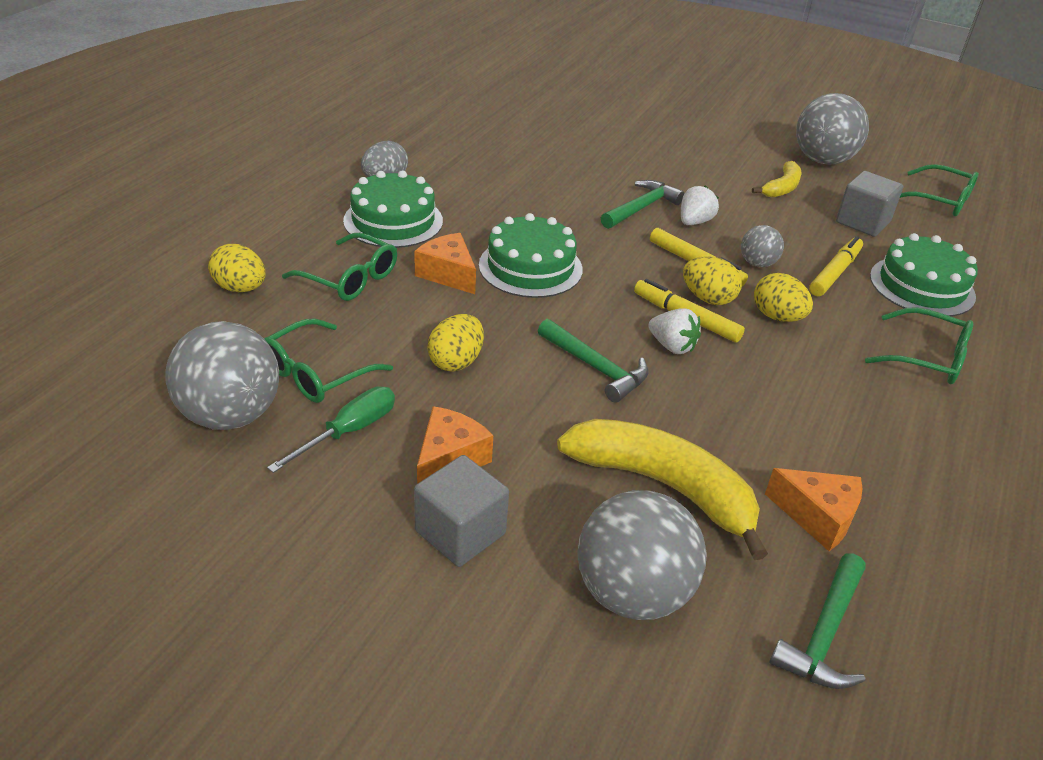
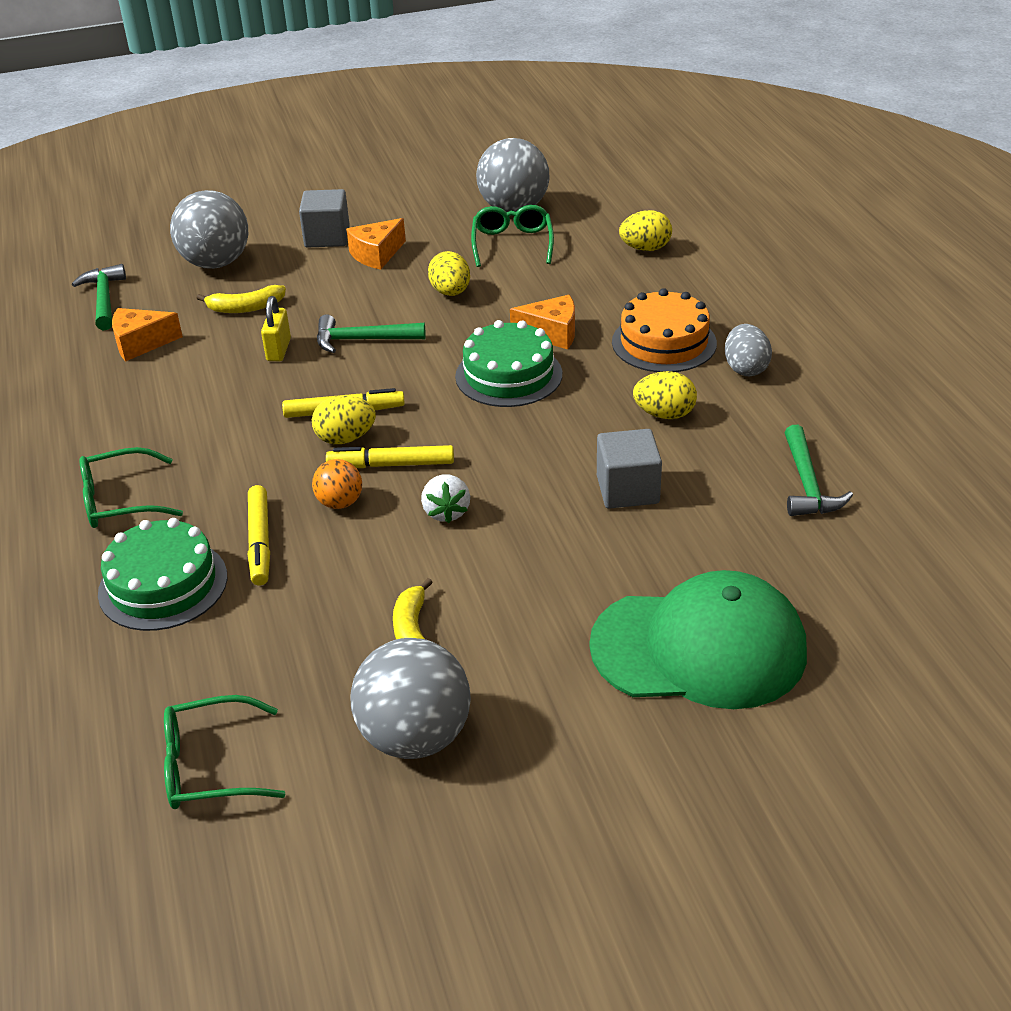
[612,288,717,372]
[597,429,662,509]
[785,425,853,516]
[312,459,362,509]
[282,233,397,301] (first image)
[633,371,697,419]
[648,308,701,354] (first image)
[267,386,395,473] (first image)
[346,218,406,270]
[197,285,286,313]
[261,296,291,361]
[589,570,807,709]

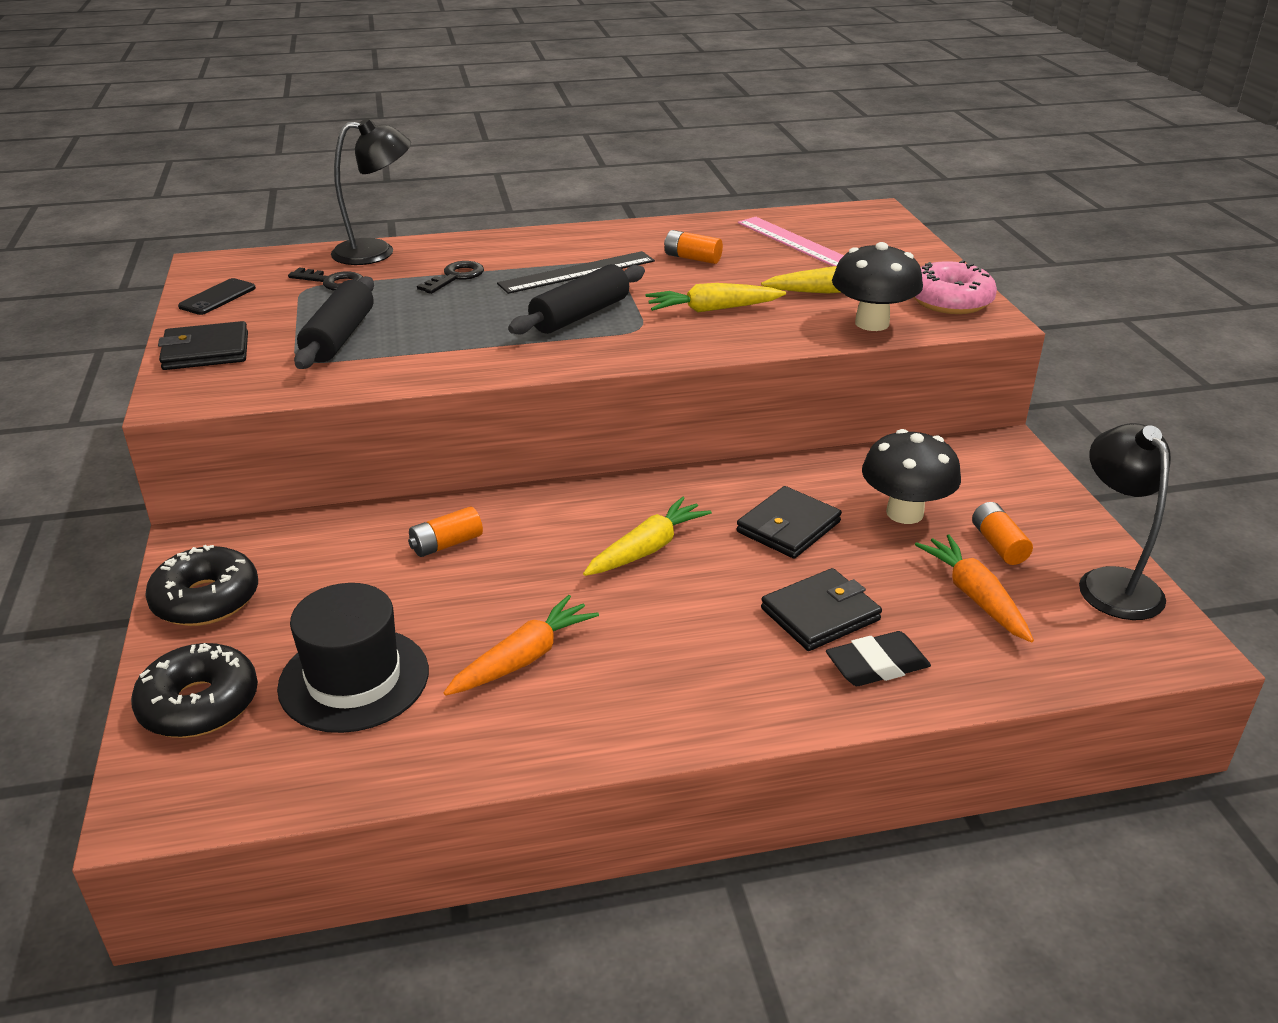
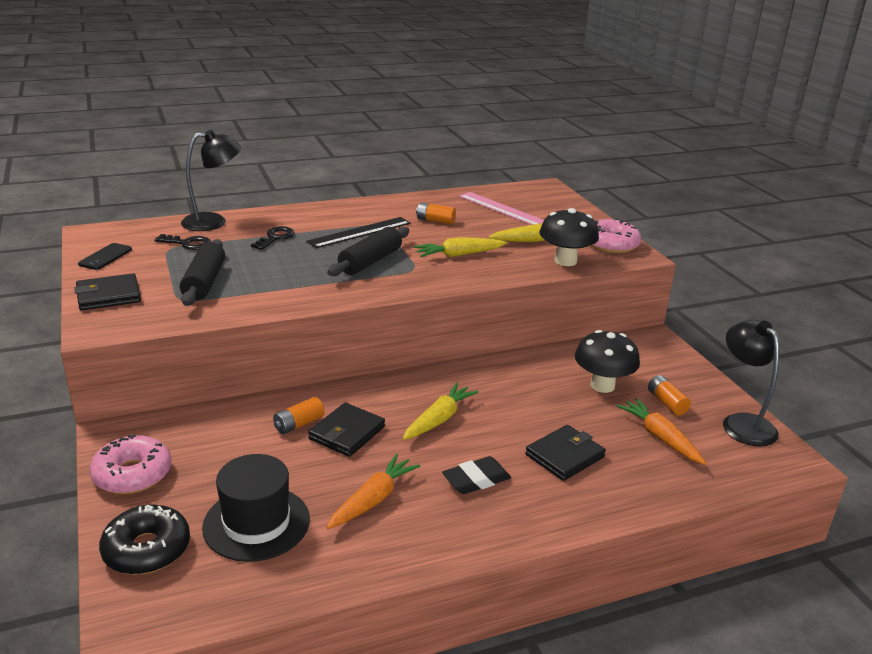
[308,403,385,457]
[89,434,172,494]
[442,456,511,494]

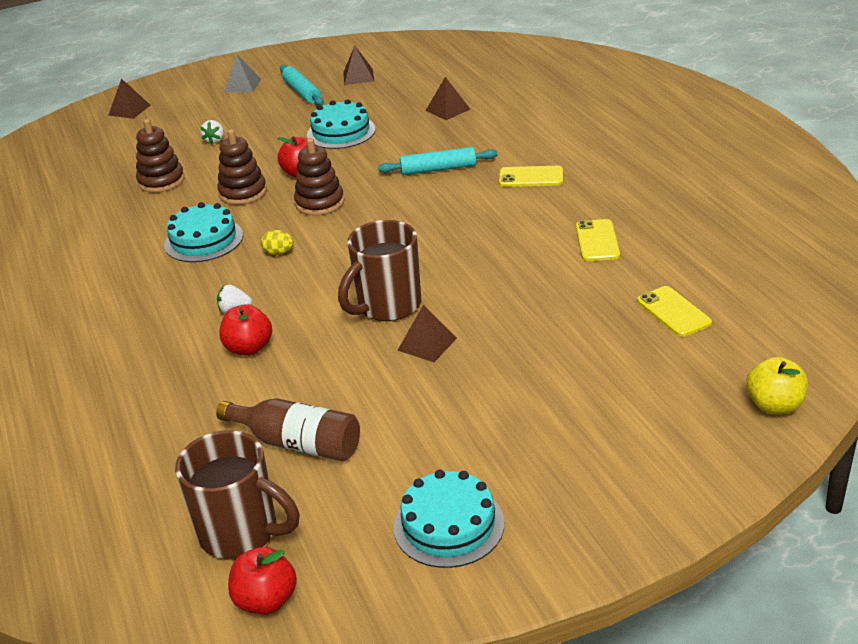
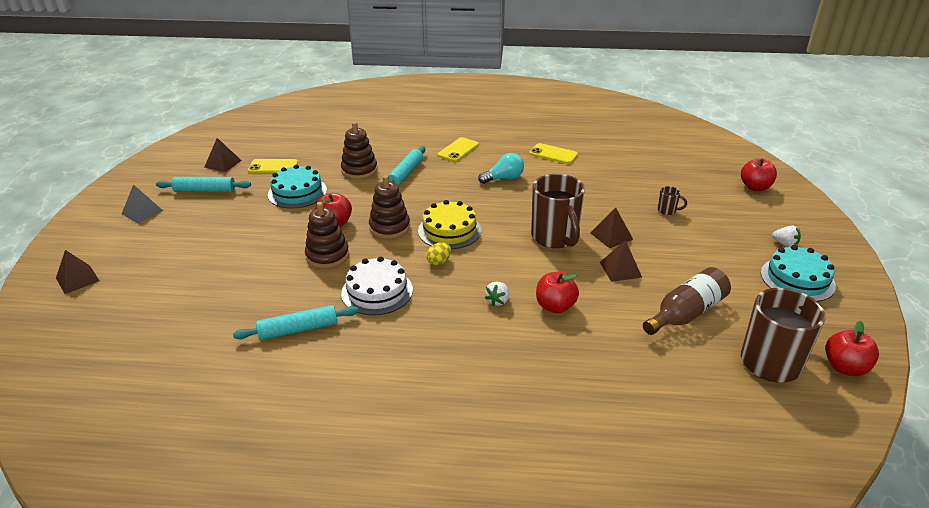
[600,240,642,282]
[341,122,377,179]
[772,225,801,247]
[341,256,413,315]
[248,159,298,173]
[746,357,808,415] (first image)
[478,153,524,184]
[741,158,777,191]
[658,186,687,215]
[418,200,481,249]
[233,305,359,340]

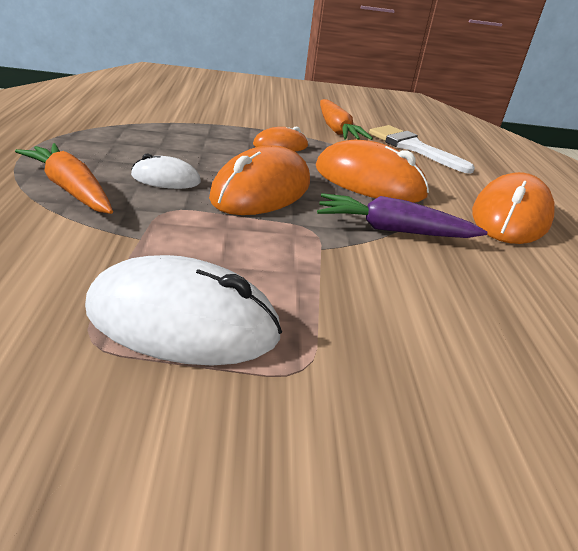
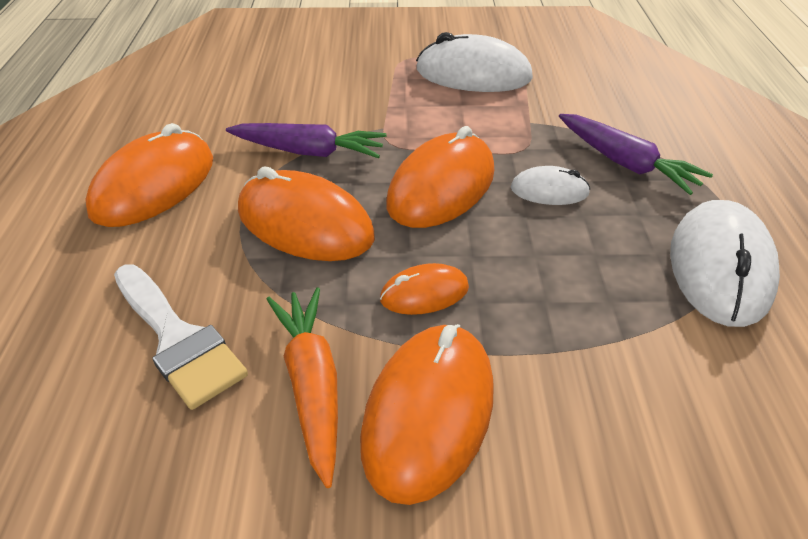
[559,114,713,195]
[670,200,780,327]
[360,324,494,505]

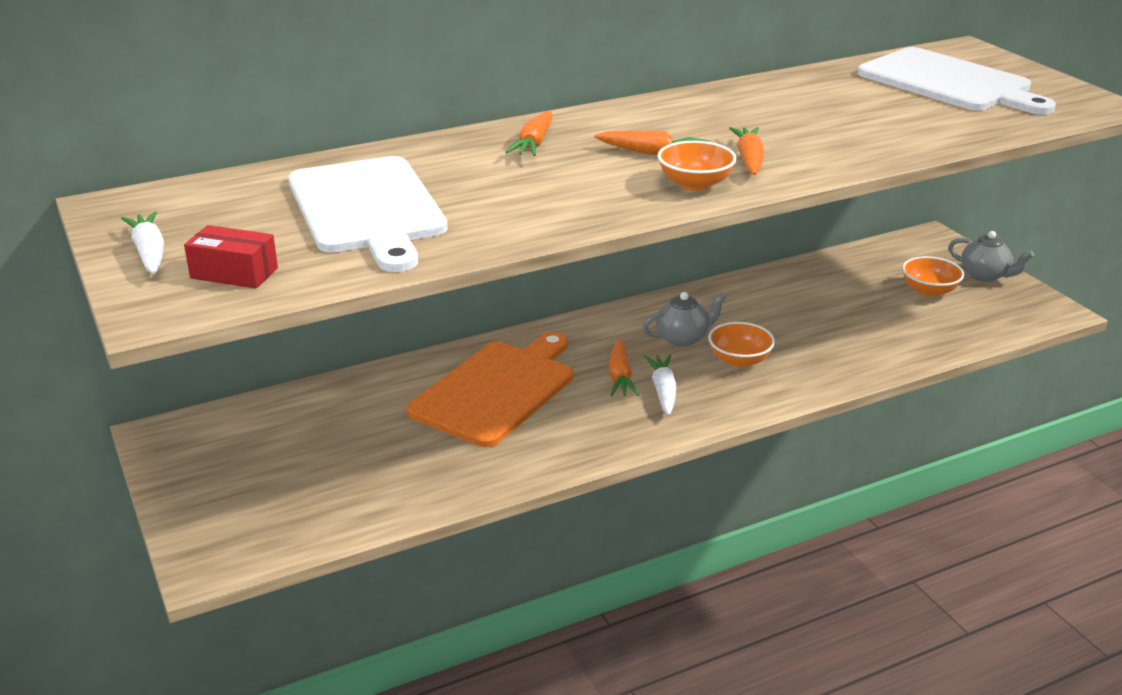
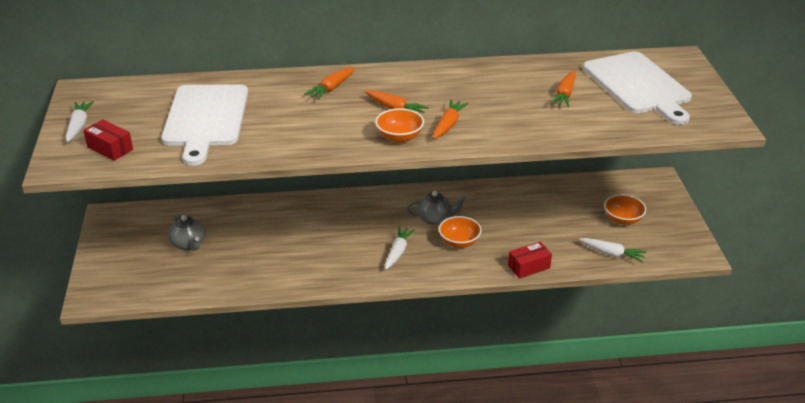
[168,213,205,251]
[407,332,573,447] (first image)
[550,71,576,107]
[579,238,647,263]
[508,242,552,278]

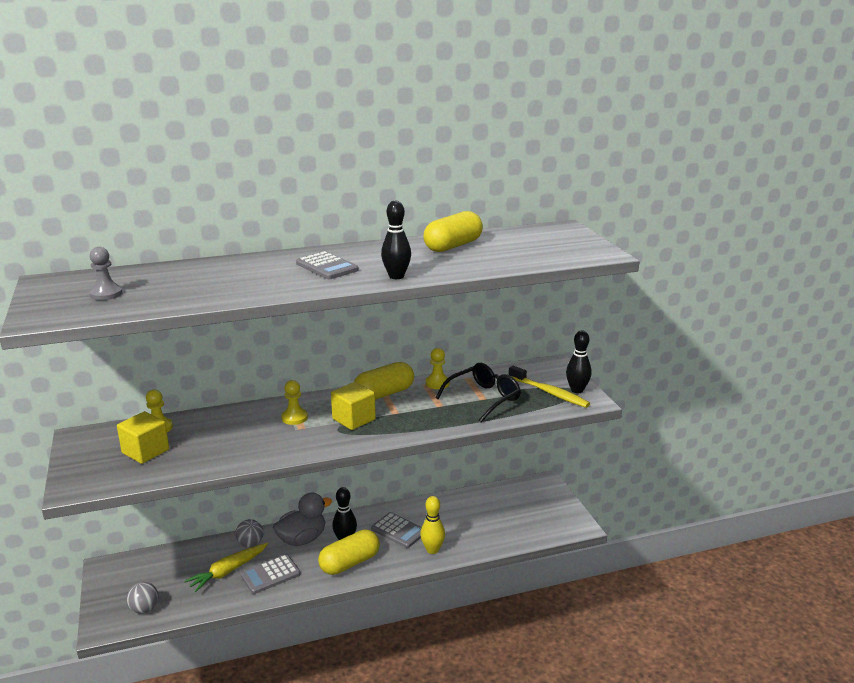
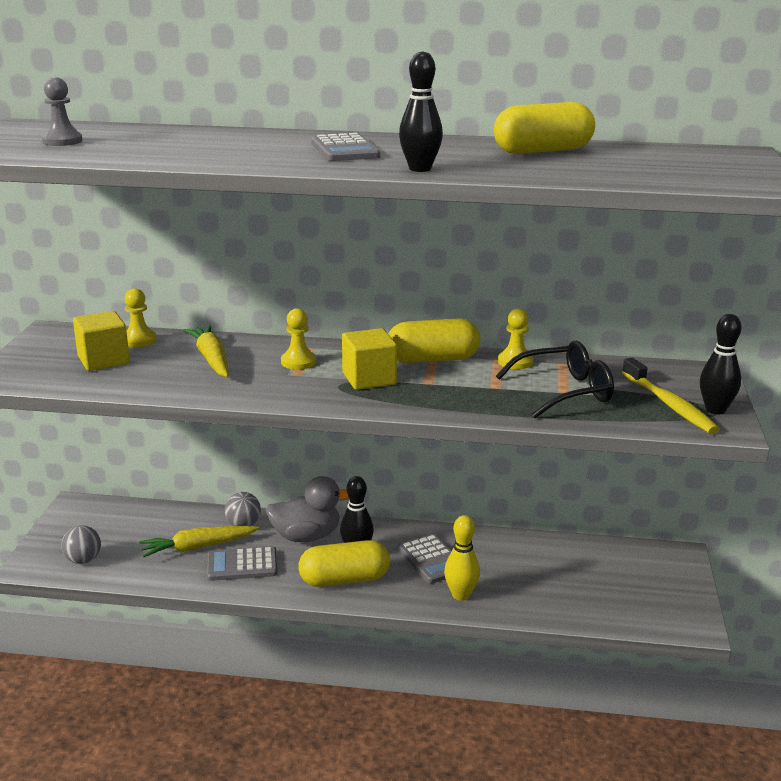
[183,325,229,377]

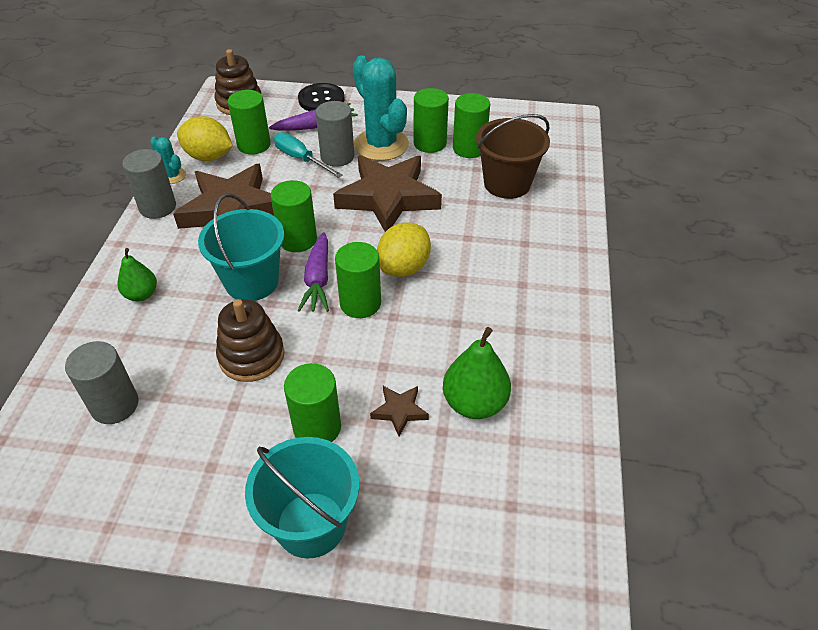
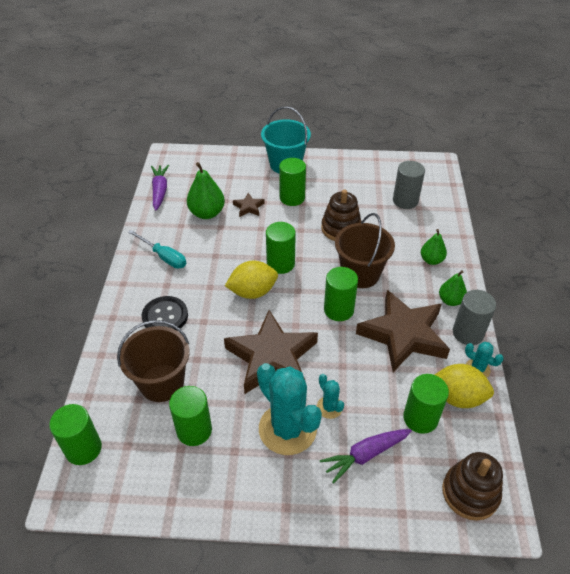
[142,296,188,331]
[49,404,102,465]
[317,374,344,419]
[128,230,186,269]
[335,213,395,288]
[225,261,278,299]
[151,165,169,211]
[439,270,467,306]

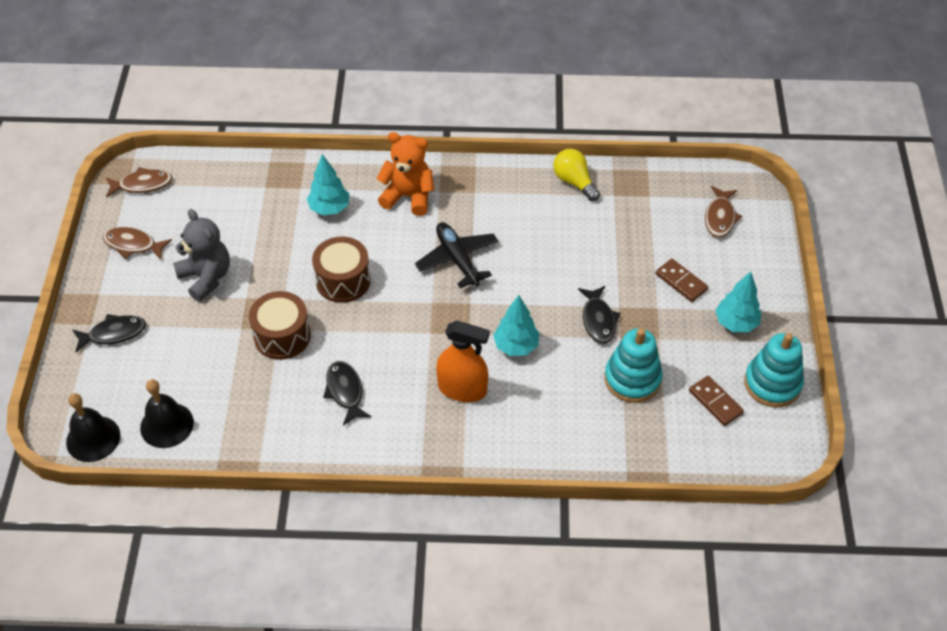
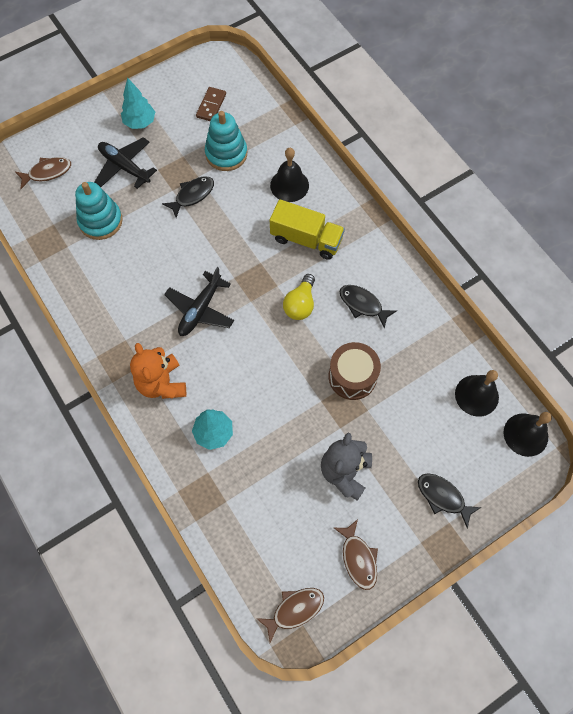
[283,274,315,320]
[256,588,324,643]
[312,237,371,303] (first image)
[94,137,157,189]
[493,295,540,356] (first image)
[270,199,345,260]
[75,182,123,240]
[339,285,397,328]
[270,148,309,202]

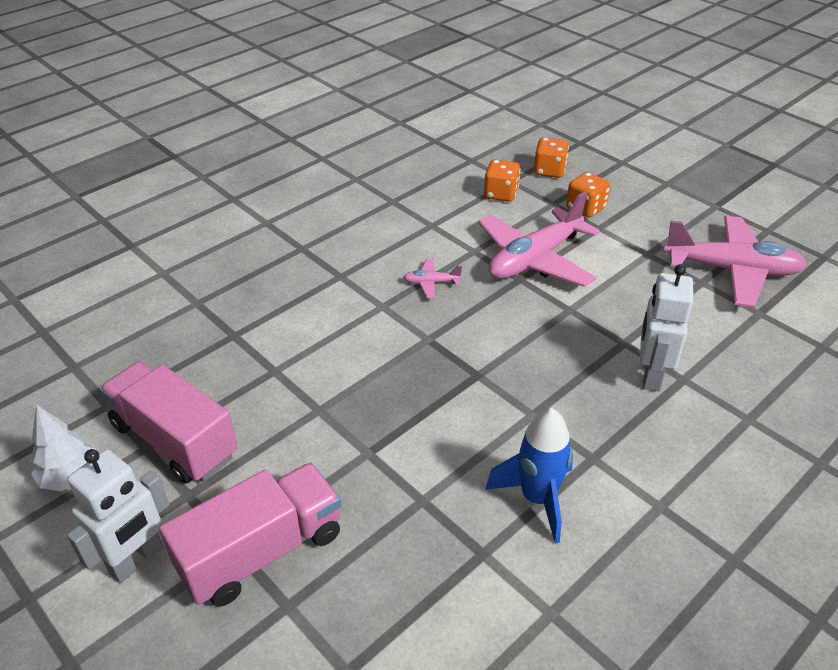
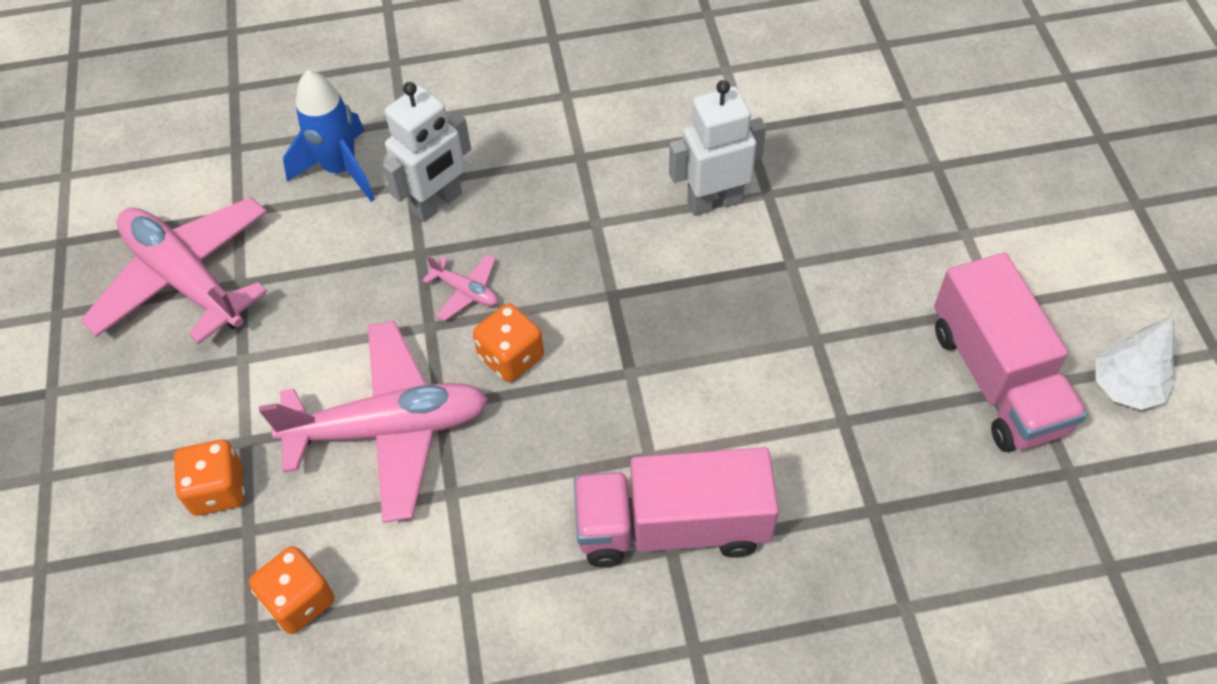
[473,303,544,382]
[422,254,498,321]
[283,70,375,201]
[669,80,766,216]
[574,447,779,567]

